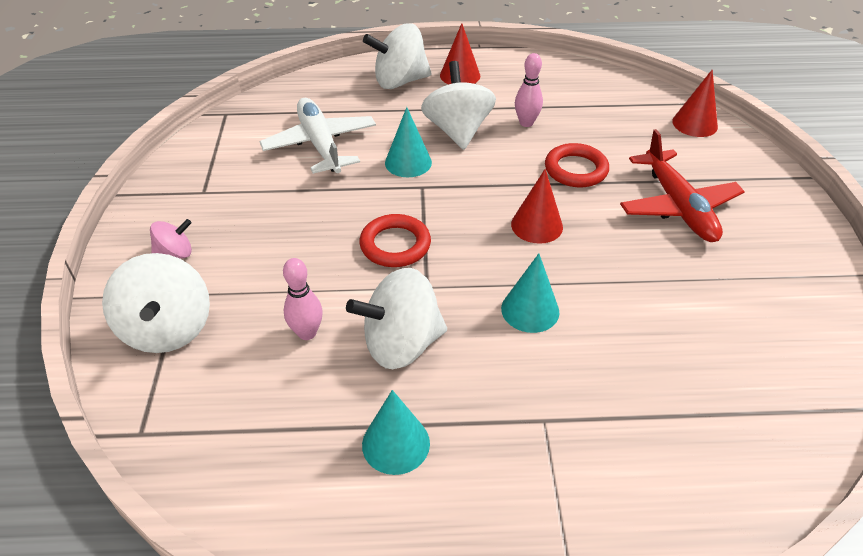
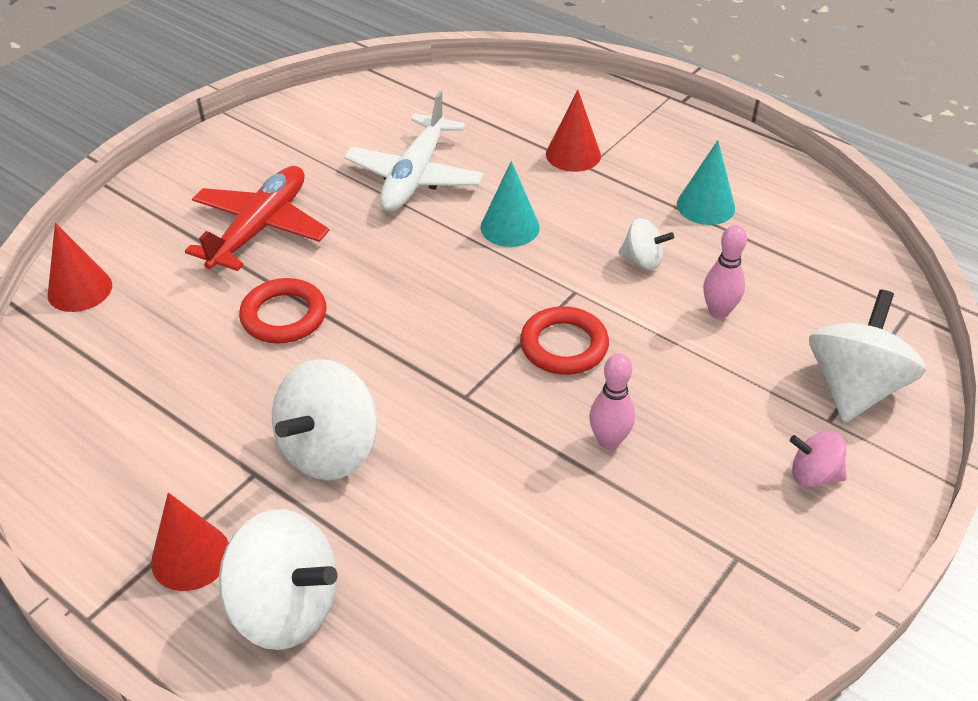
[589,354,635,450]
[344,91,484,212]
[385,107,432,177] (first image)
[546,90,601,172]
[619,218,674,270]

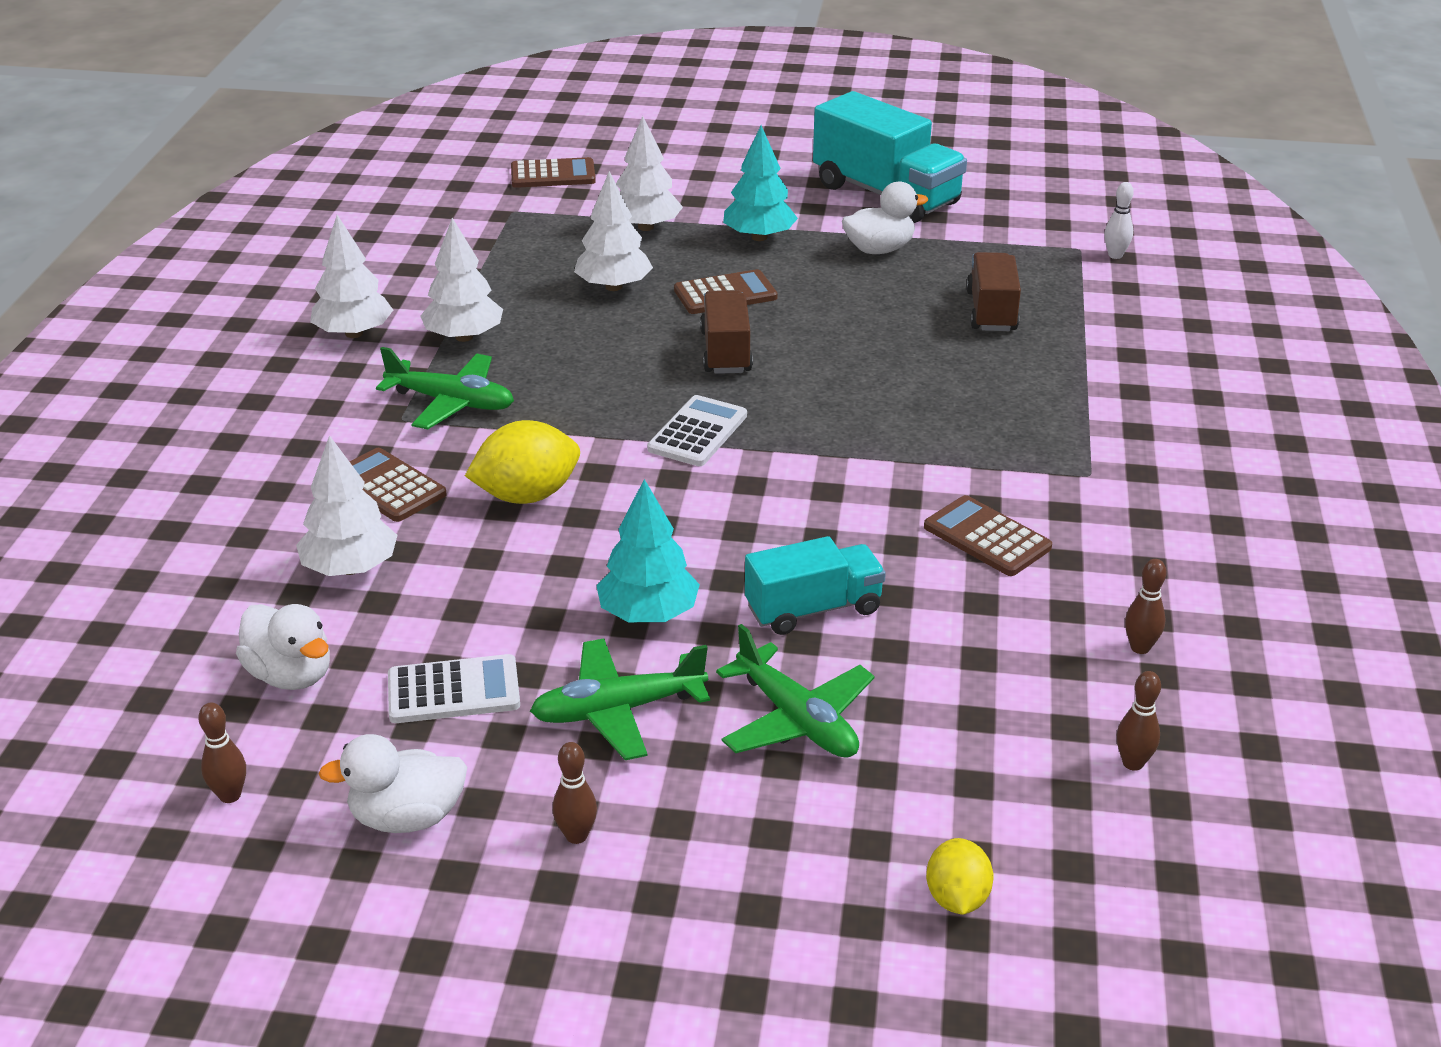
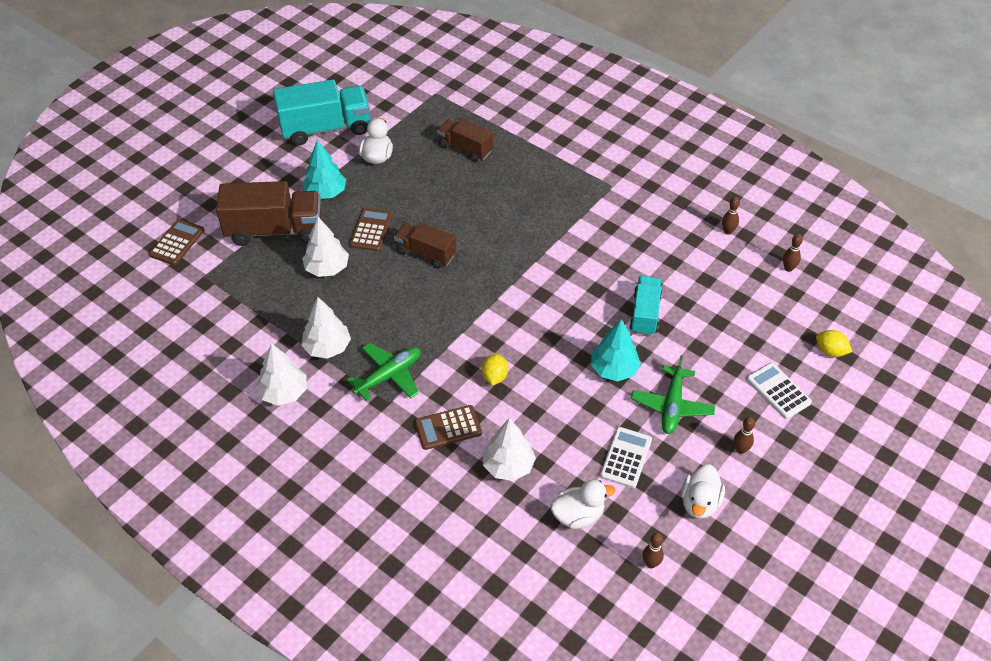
[216,181,322,246]
[1104,182,1134,259] (first image)
[747,362,812,419]
[482,353,508,385]
[924,495,1052,576] (first image)
[716,624,875,758] (first image)

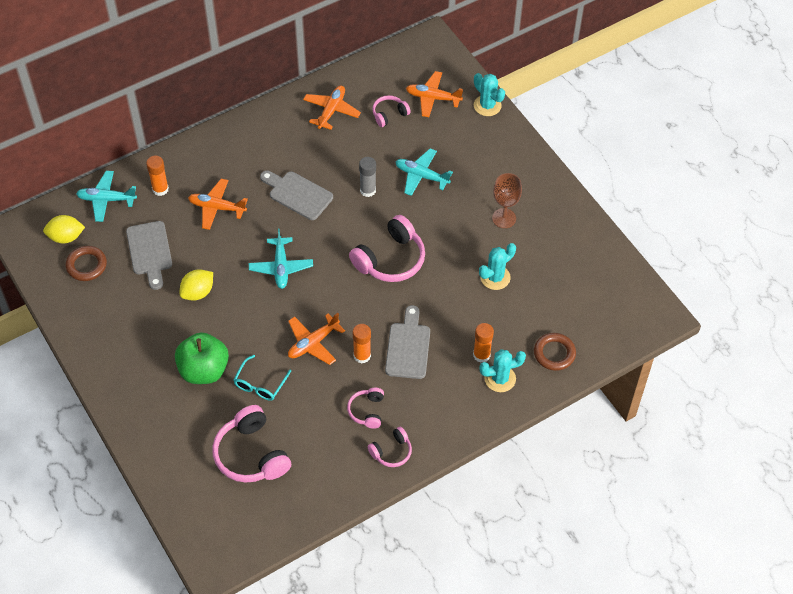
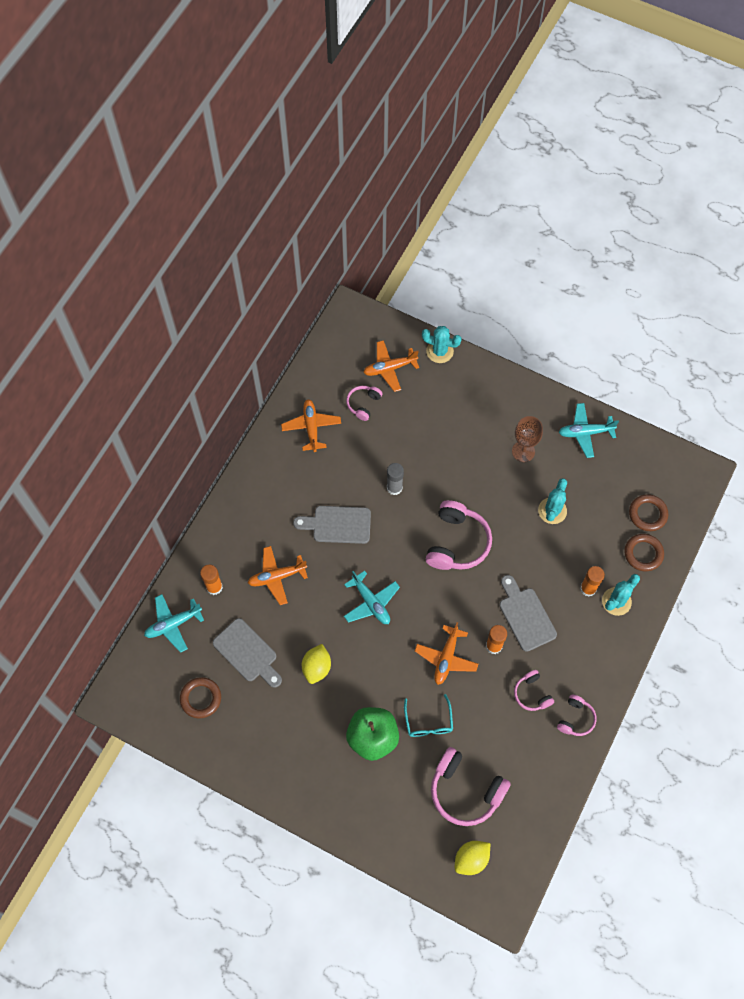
[559,403,619,458]
[455,841,490,875]
[629,494,668,531]

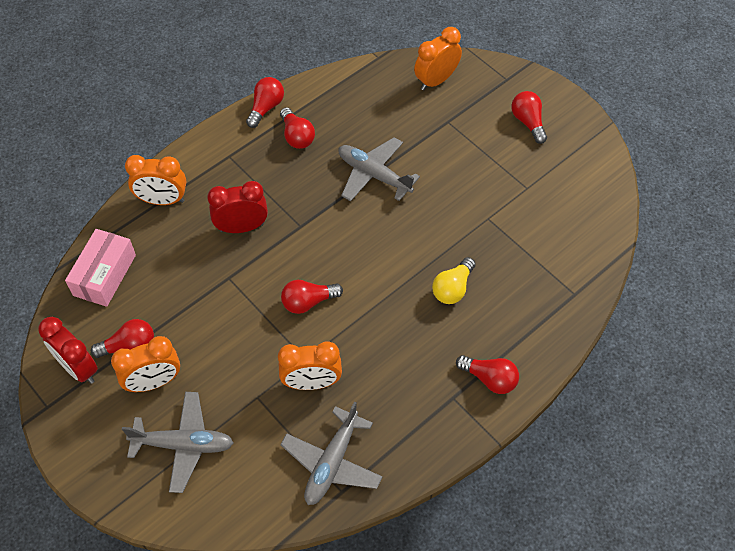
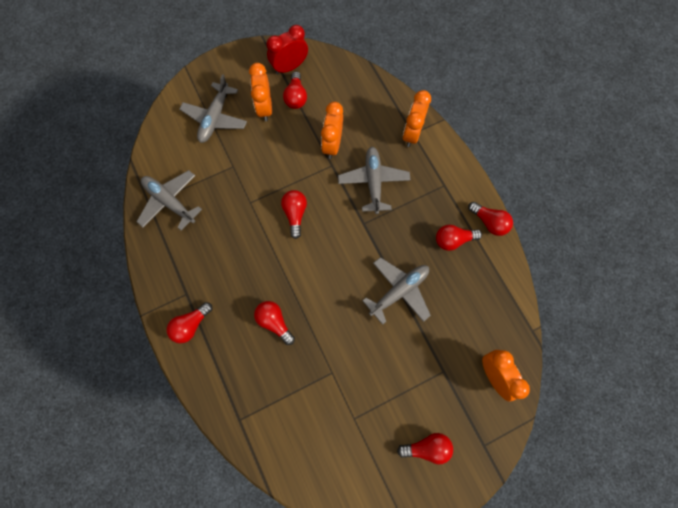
[338,147,410,214]
[65,229,136,307] (first image)
[254,301,295,345]
[321,102,343,159]

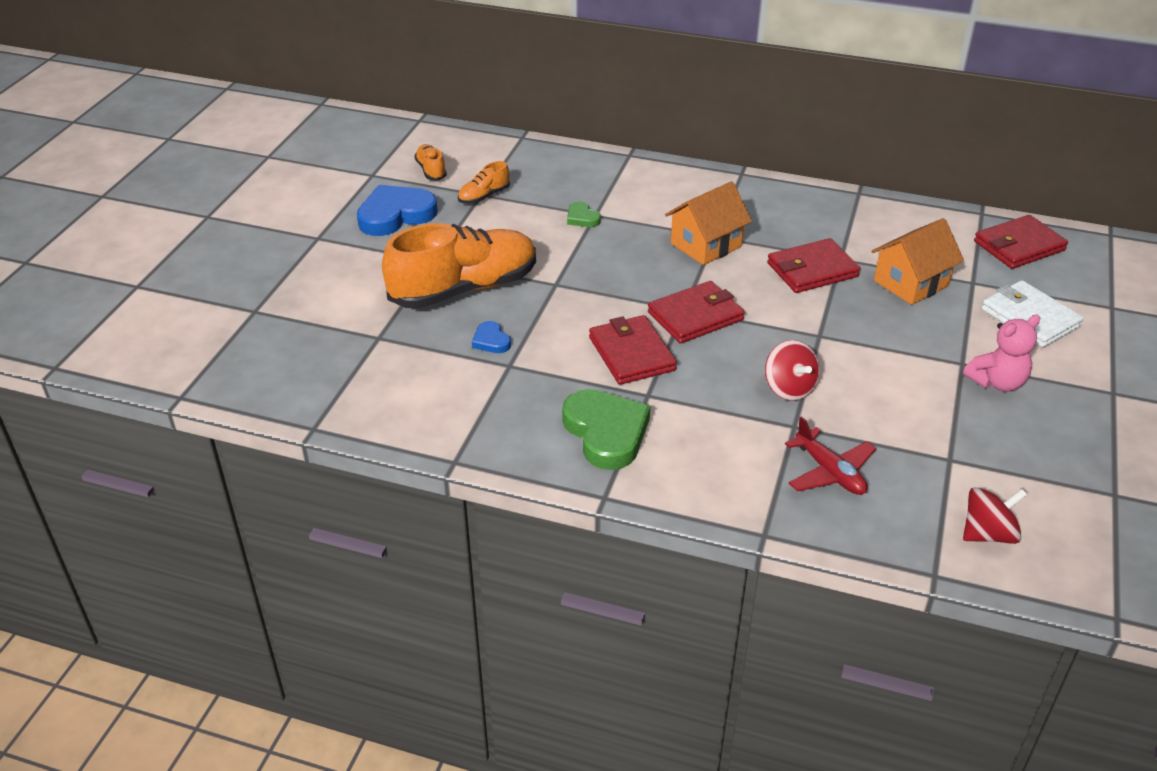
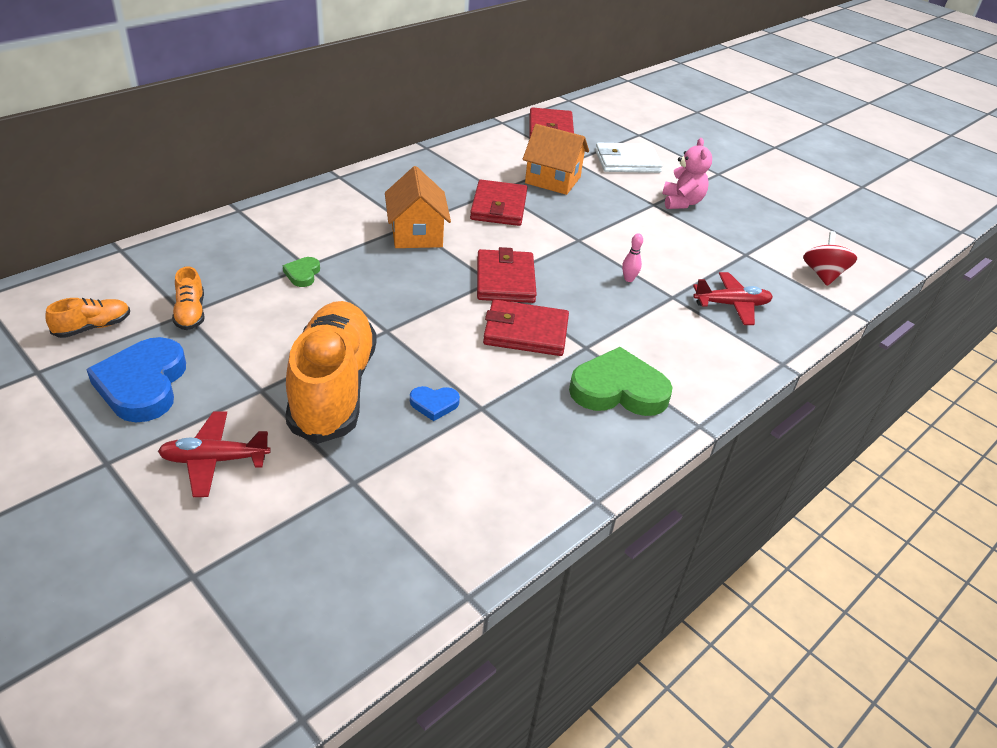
[45,298,130,338]
[283,257,320,287]
[523,124,589,195]
[622,233,643,282]
[158,411,271,497]

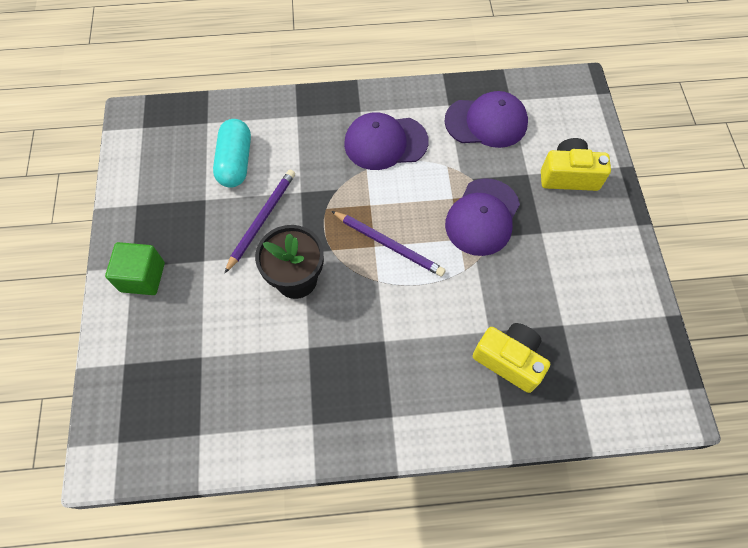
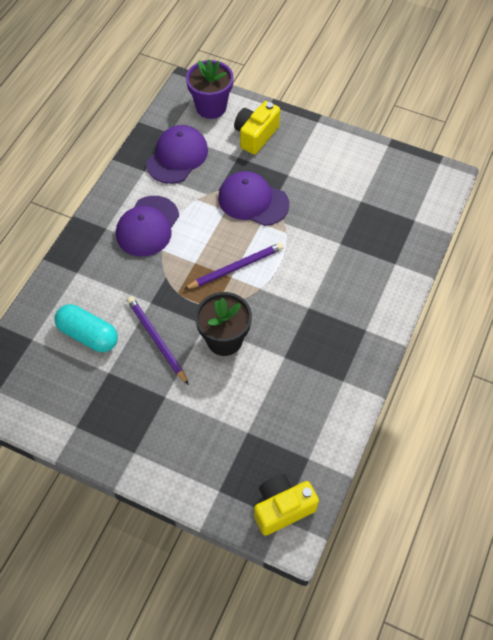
[218,171,289,226]
[105,242,165,295] (first image)
[254,474,319,536]
[186,60,233,119]

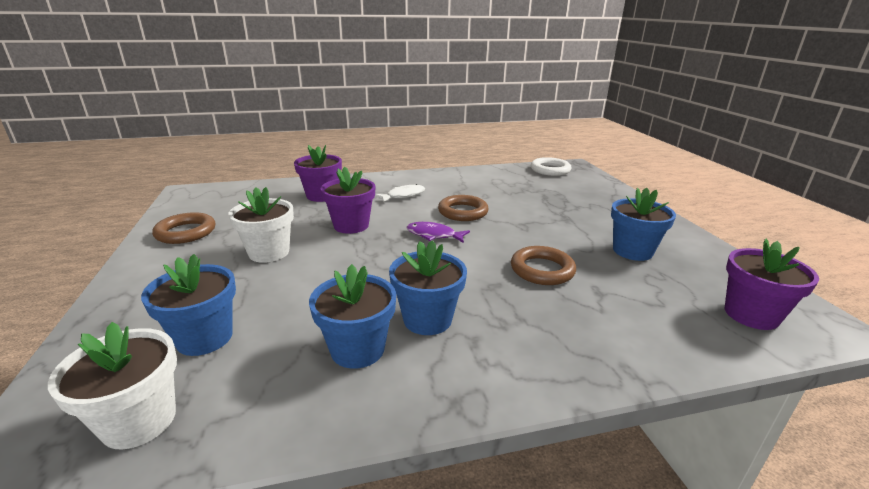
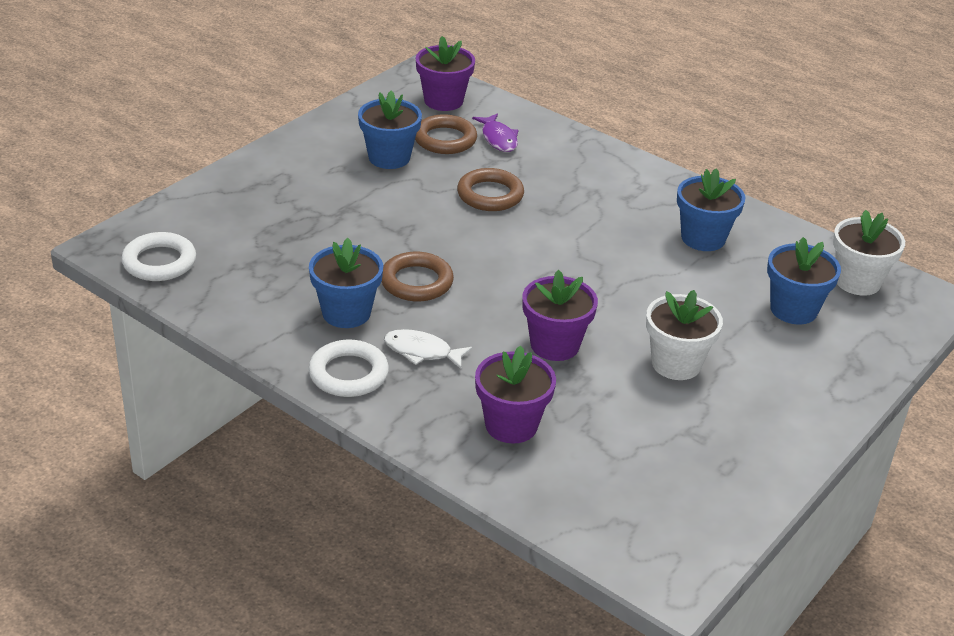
[415,114,477,154]
[472,113,518,152]
[309,238,383,328]
[309,340,389,397]

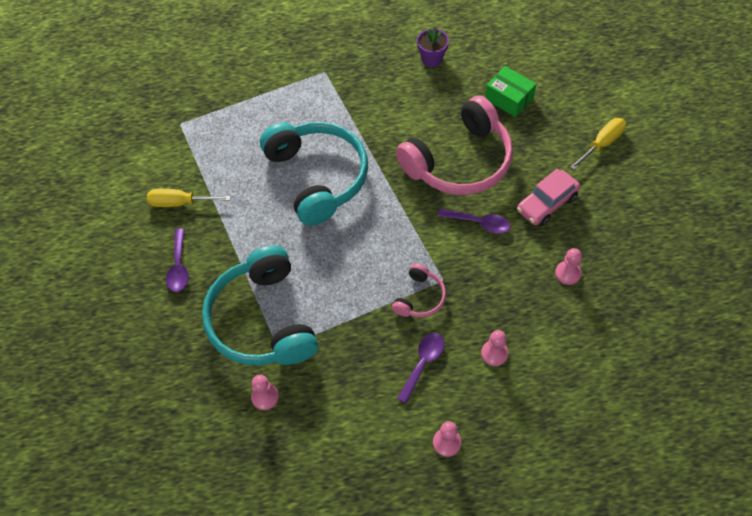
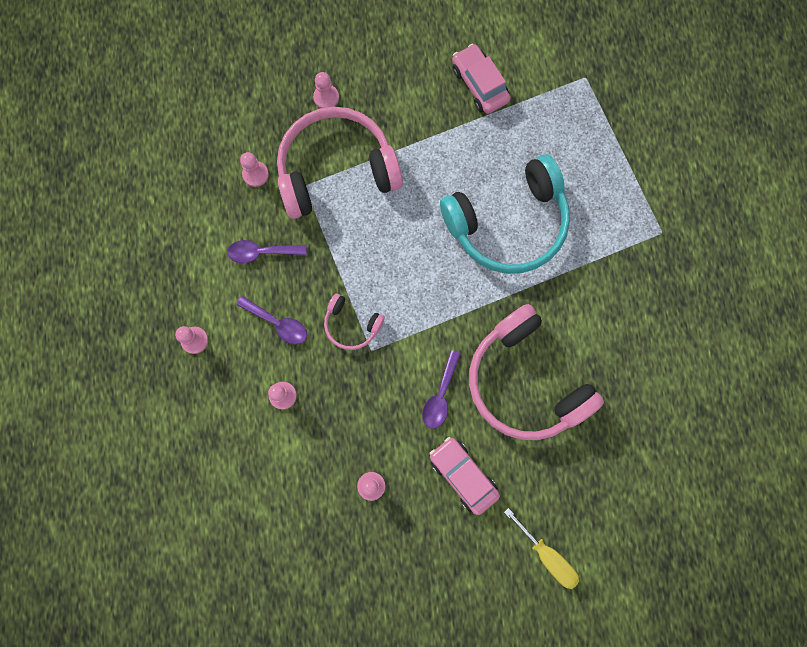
[417,28,449,67] (first image)
[485,66,536,117] (first image)
[452,44,510,114]
[227,240,307,263]
[277,107,403,219]
[313,72,339,108]

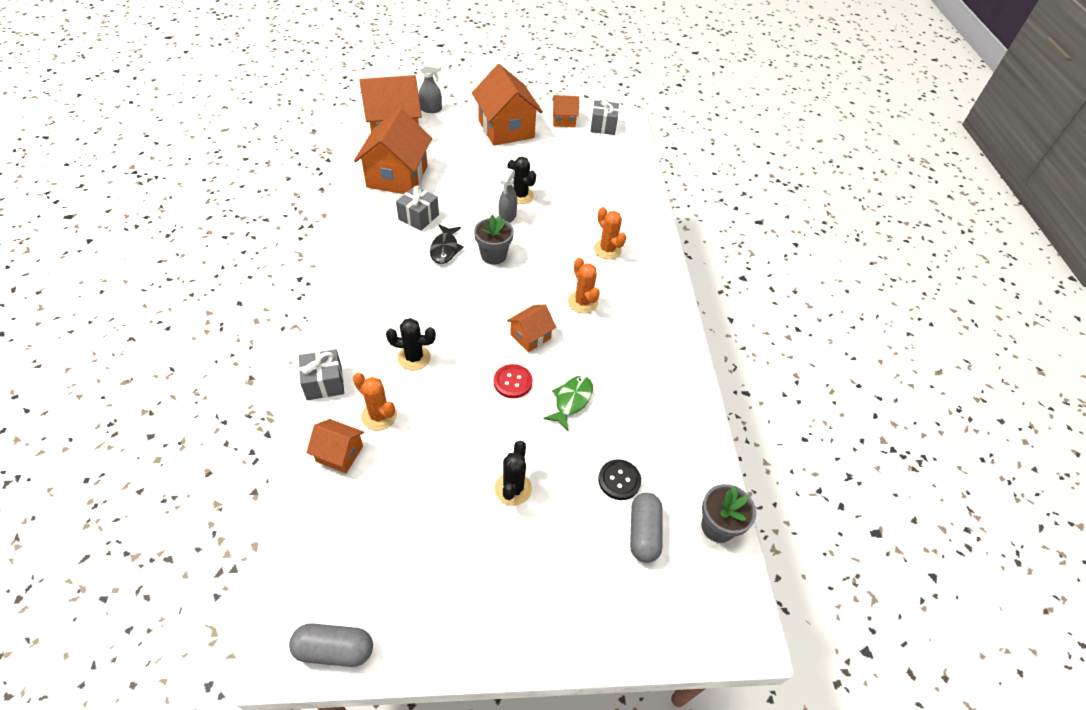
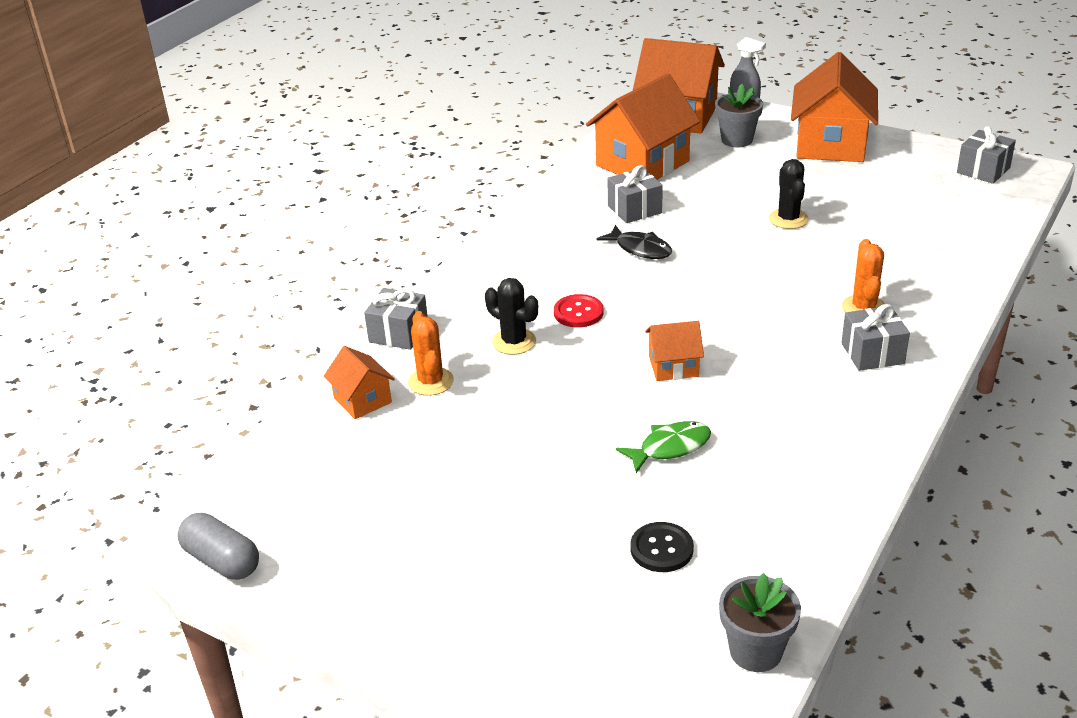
[552,95,579,127] (first image)
[499,168,517,223] (first image)
[715,84,763,147]
[596,224,672,259]
[568,258,600,313] (first image)
[554,294,604,328]
[494,441,532,506] (first image)
[630,493,663,563] (first image)
[841,304,910,371]

